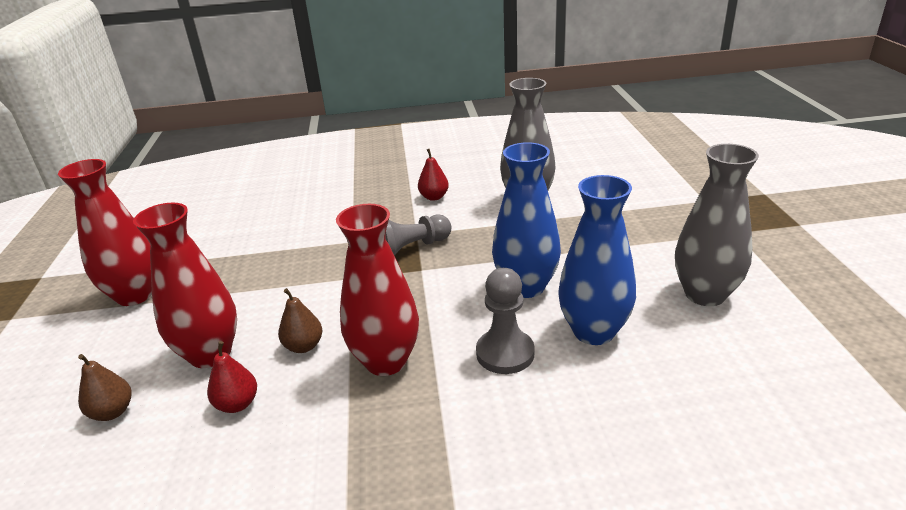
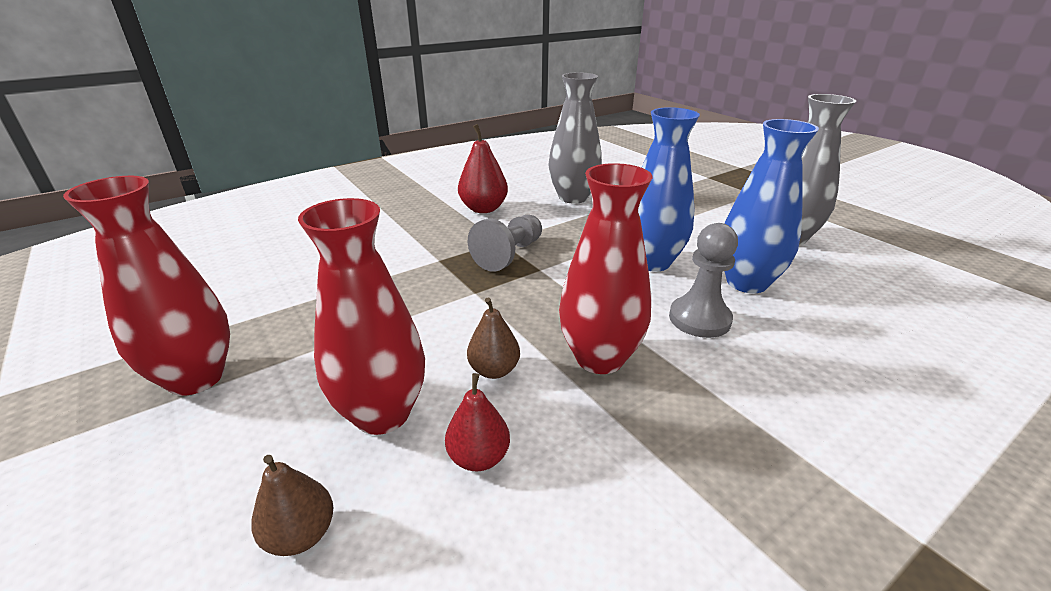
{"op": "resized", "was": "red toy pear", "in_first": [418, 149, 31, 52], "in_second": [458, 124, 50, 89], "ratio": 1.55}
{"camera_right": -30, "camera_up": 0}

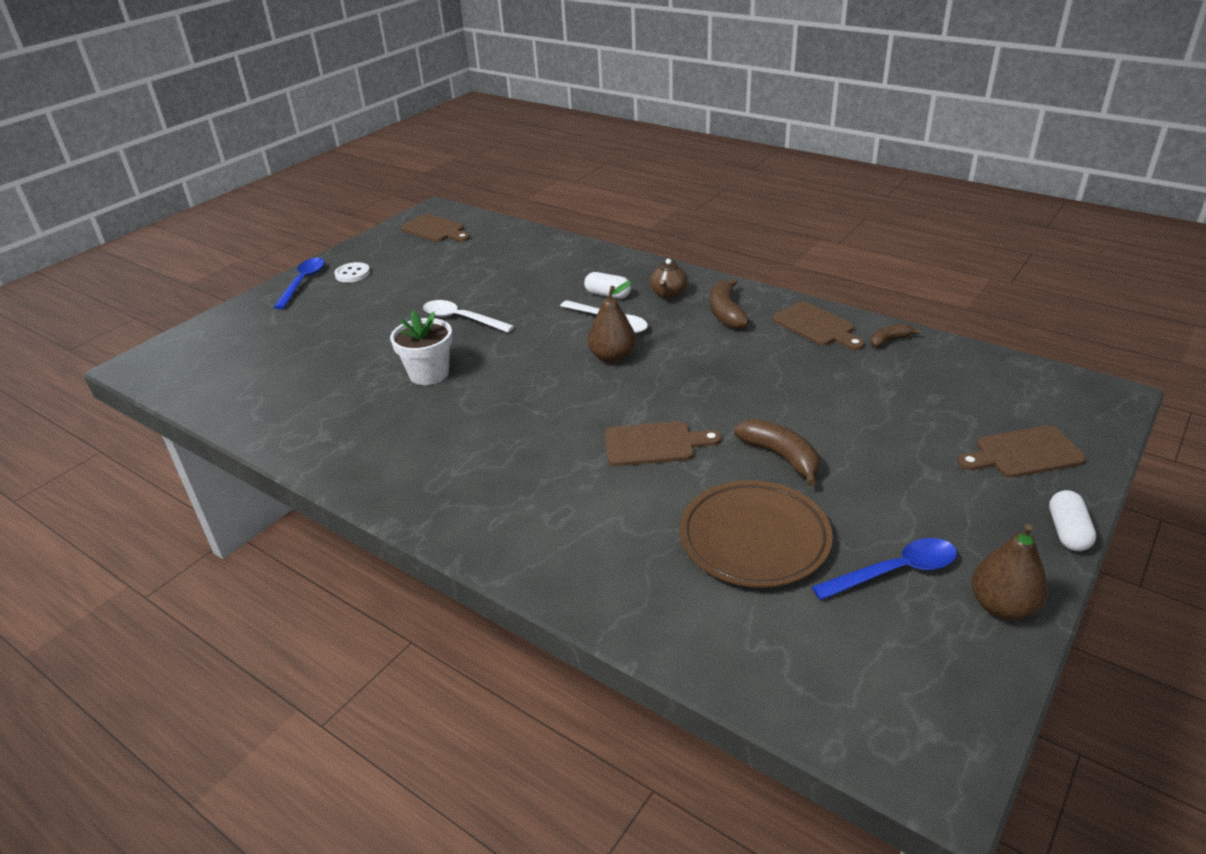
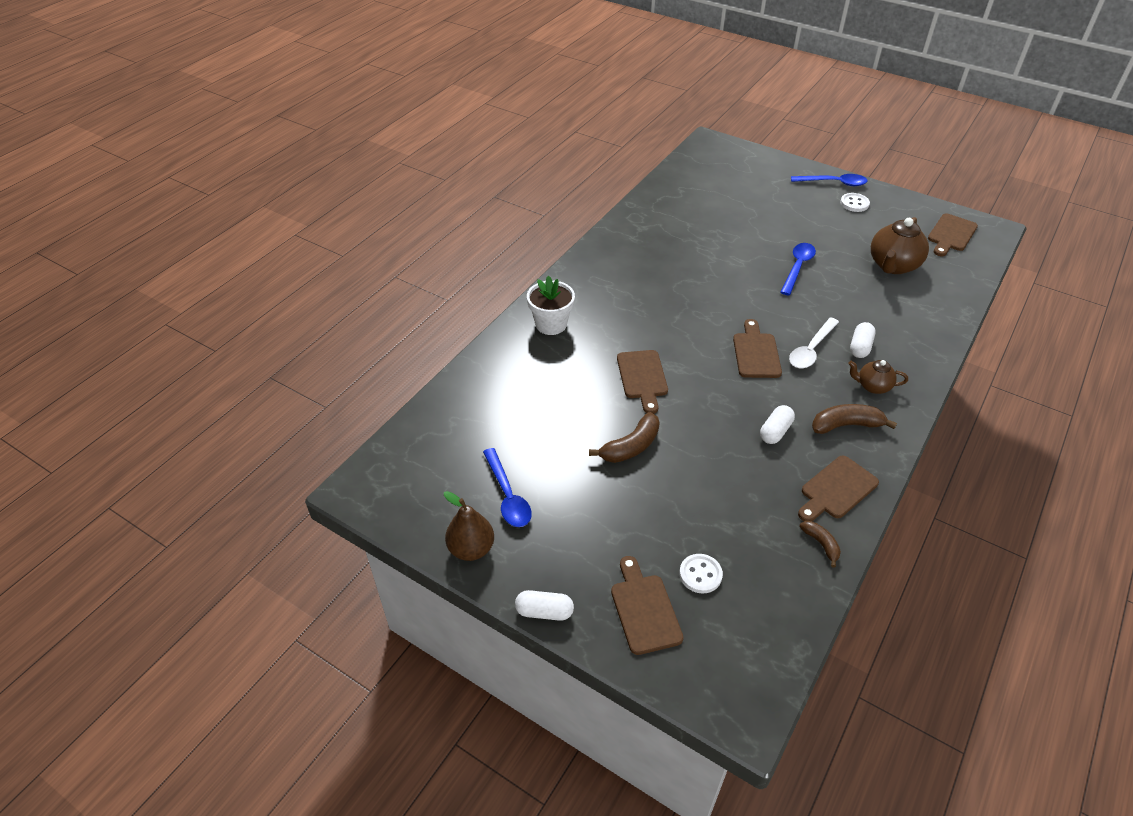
{"op": "replaced", "was": "russet toy pear", "now": "russet chopping board", "in_first": [588, 281, 48, 82], "in_second": [733, 319, 49, 59]}
{"op": "recoloured", "was": "pure white teaspoon", "now": "cobalt teaspoon", "in_first": [423, 300, 91, 33], "in_second": [780, 243, 36, 52]}
{"op": "moved", "was": "pure white potted plant", "in_first": [390, 310, 63, 75], "in_second": [527, 276, 48, 59]}
{"op": "removed", "was": "russet flat dish", "in_first": [679, 480, 154, 108]}
{"op": "added", "now": "russet teapot", "in_second": [871, 217, 58, 57]}
{"op": "added", "now": "pure white pill shape", "in_second": [760, 405, 35, 39]}
{"op": "added", "now": "pure white shirt button", "in_second": [679, 554, 44, 40]}
{"camera_right": 85, "camera_up": 10}

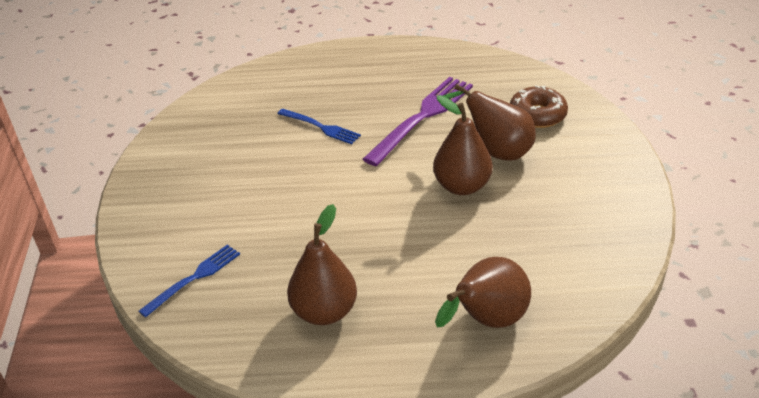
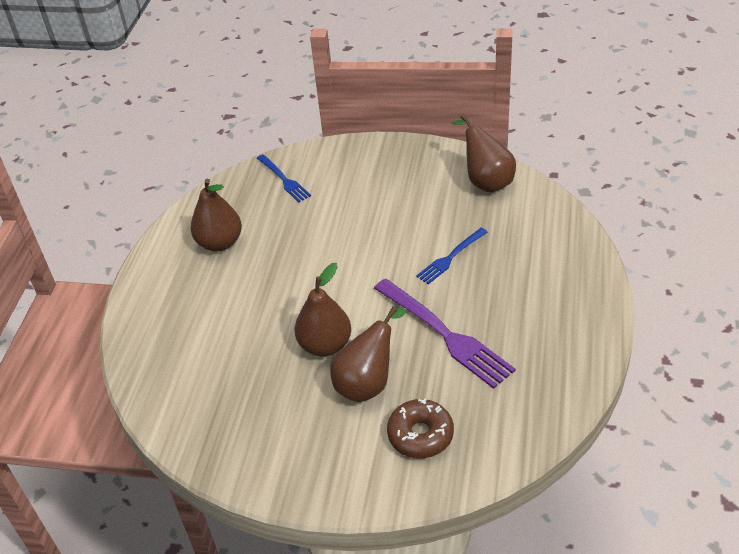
{"op": "moved", "was": "russet toy pear", "in_first": [435, 257, 96, 71], "in_second": [451, 114, 65, 79]}
{"camera_right": 105, "camera_up": 5}

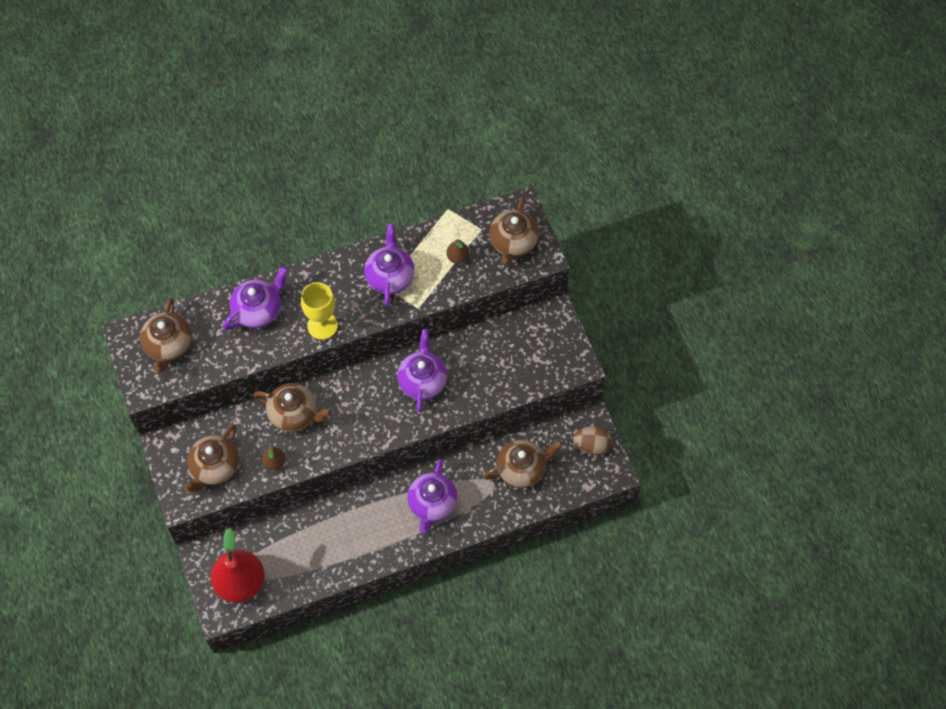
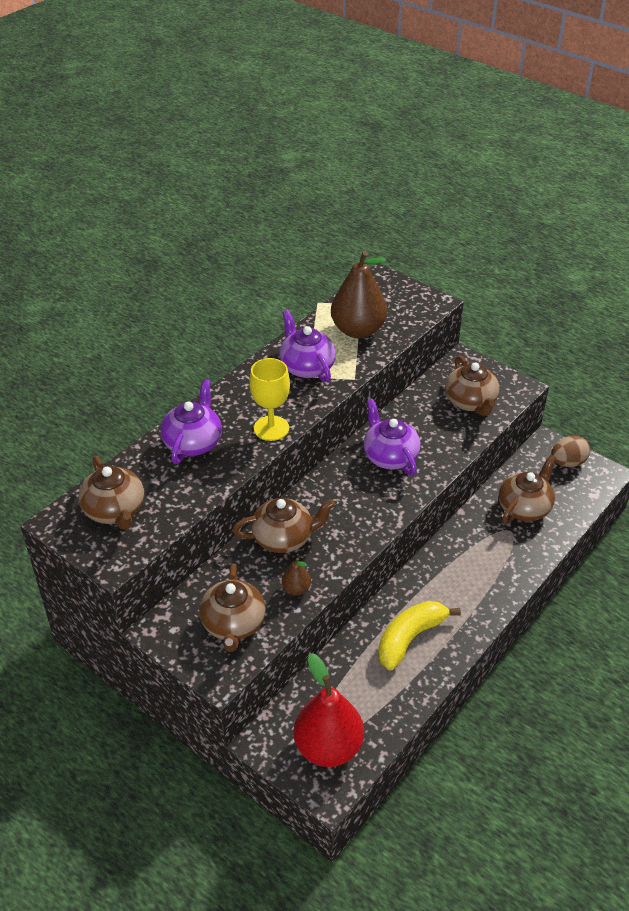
{"op": "moved", "was": "russet teapot", "in_first": [489, 197, 50, 69], "in_second": [445, 355, 54, 61]}
{"op": "resized", "was": "russet toy pear", "in_first": [446, 239, 23, 25], "in_second": [331, 251, 56, 87], "ratio": 2.24}
{"op": "removed", "was": "violet teapot", "in_first": [407, 459, 51, 74]}
{"op": "added", "now": "yellow banana fruit", "in_second": [378, 601, 83, 69]}
{"camera_right": -30, "camera_up": -20}

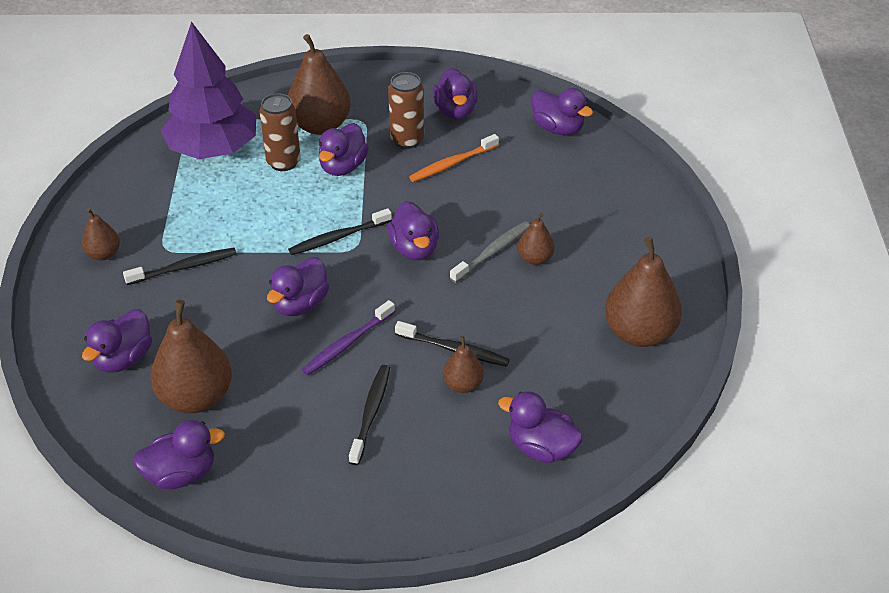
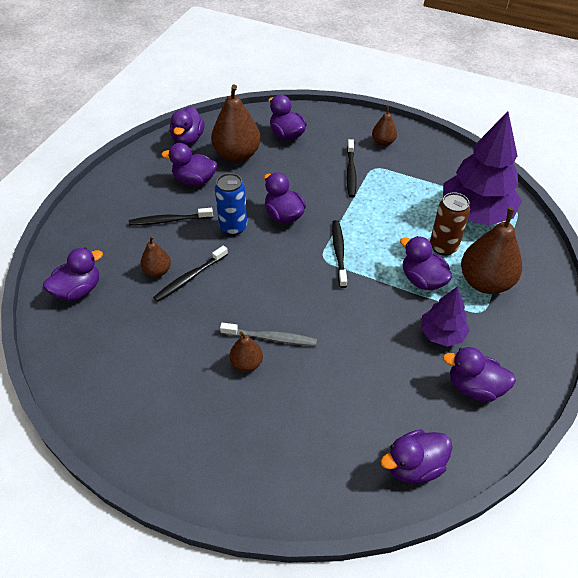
{"op": "replaced", "was": "russet can", "now": "violet tree", "in_first": [388, 72, 36, 77], "in_second": [421, 286, 49, 61]}
{"op": "removed", "was": "orange-coloured dental brush", "in_first": [409, 134, 90, 48]}
{"op": "moved", "was": "violet rubber duck", "in_first": [388, 201, 51, 59], "in_second": [161, 143, 56, 43]}
{"op": "turned", "was": "ash-grey dental brush", "in_first": [450, 221, 80, 62], "in_second": [220, 323, 97, 23], "clockwise": -60}
{"op": "removed", "was": "russet toy pear", "in_first": [605, 237, 77, 110]}
{"op": "replaced", "was": "violet dental brush", "now": "cobalt can", "in_first": [302, 300, 93, 76], "in_second": [215, 173, 32, 62]}
{"op": "turned", "was": "black dental brush", "in_first": [349, 365, 41, 100], "in_second": [129, 208, 84, 18], "clockwise": 135}
{"camera_right": 115, "camera_up": 5}

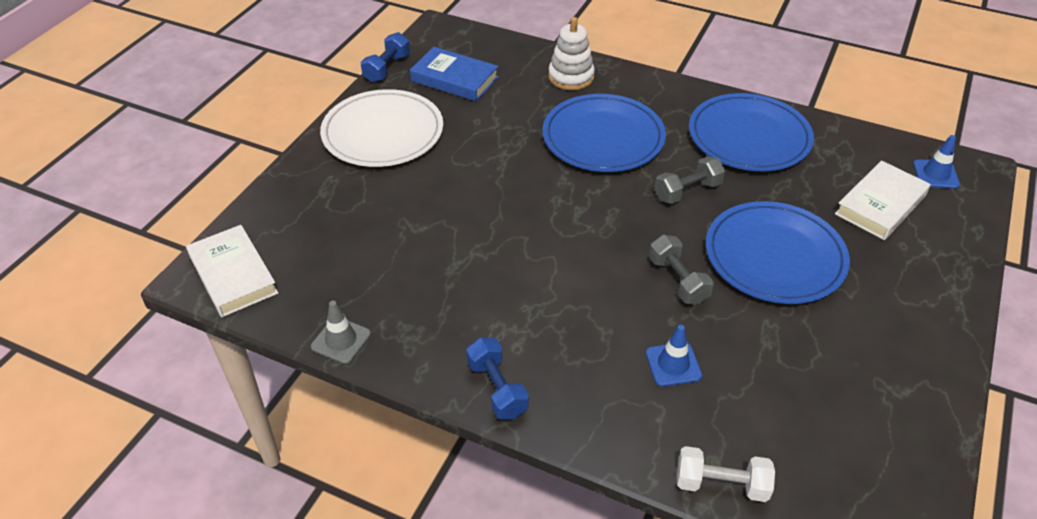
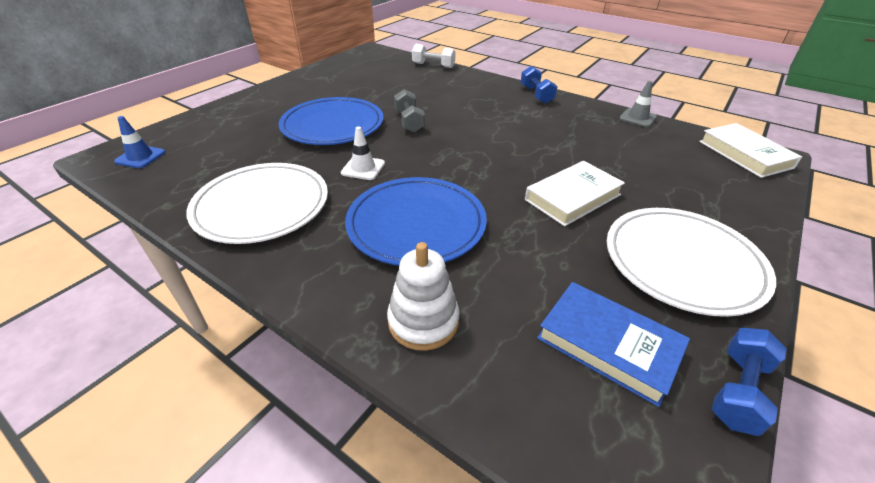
{"op": "recoloured", "was": "cobalt flat dish", "now": "pure white flat dish", "in_first": [689, 93, 125, 78], "in_second": [186, 163, 142, 81]}
{"op": "replaced", "was": "ash-grey hand weight", "now": "pure white safety cone", "in_first": [655, 156, 71, 48], "in_second": [341, 126, 44, 54]}
{"op": "moved", "was": "pure white book", "in_first": [835, 160, 96, 80], "in_second": [525, 161, 100, 65]}
{"op": "removed", "was": "cobalt safety cone", "in_first": [646, 325, 56, 62]}
{"camera_right": -170, "camera_up": -5}

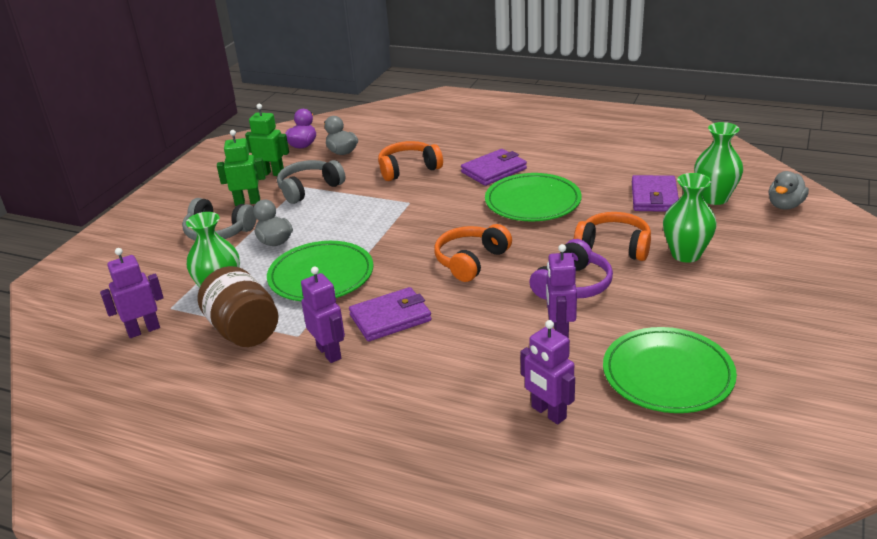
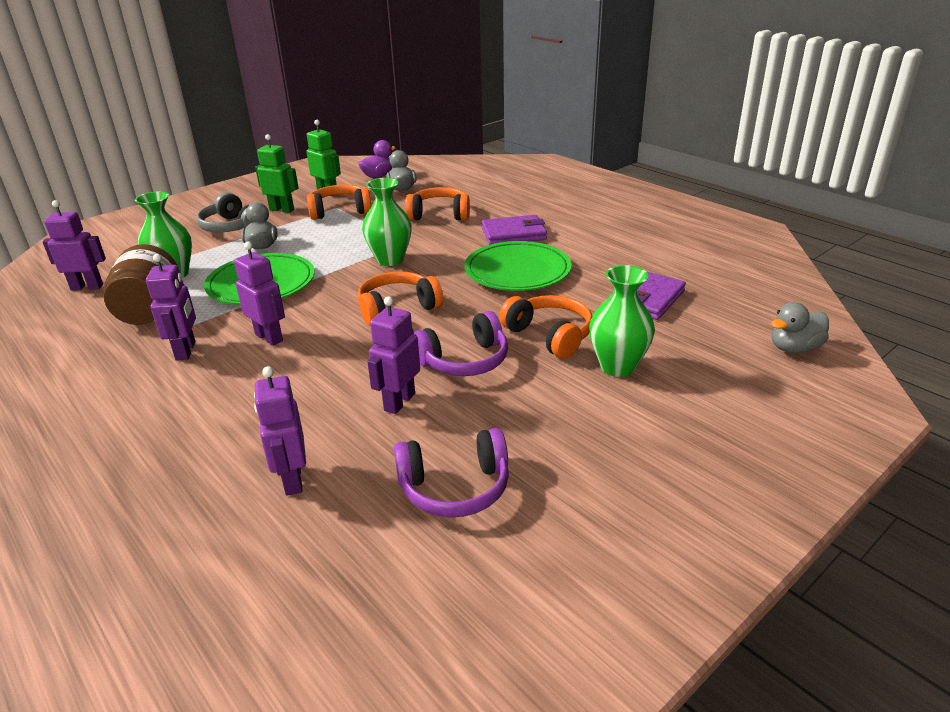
{"op": "moved", "was": "green tall vase", "in_first": [694, 122, 49, 83], "in_second": [362, 178, 50, 88]}
{"op": "recoloured", "was": "ash-grey over-ear headphones", "now": "orange-coloured over-ear headphones", "in_first": [277, 160, 68, 44], "in_second": [307, 184, 64, 36]}
{"op": "replaced", "was": "violet billfold", "now": "violet toy robot", "in_first": [349, 287, 83, 55], "in_second": [234, 242, 51, 104]}
{"op": "replaced", "was": "green flat dish", "now": "violet over-ear headphones", "in_first": [603, 327, 134, 86], "in_second": [394, 428, 115, 90]}
{"camera_right": 25, "camera_up": 0}

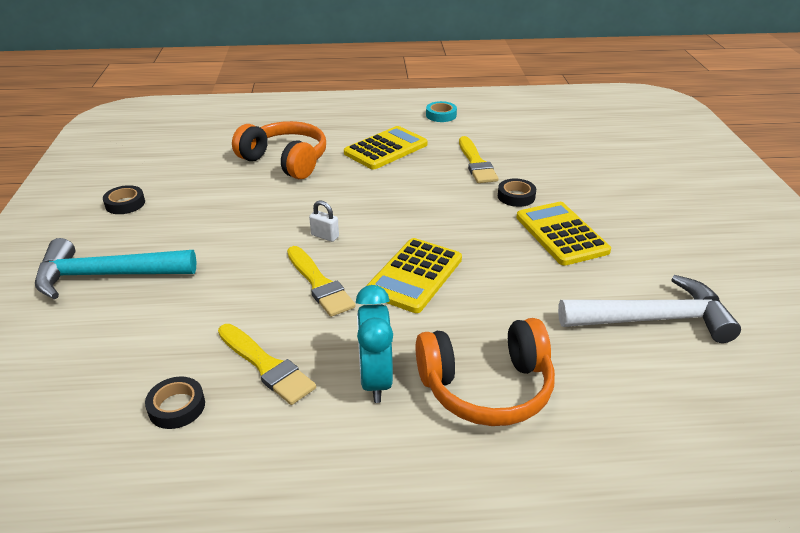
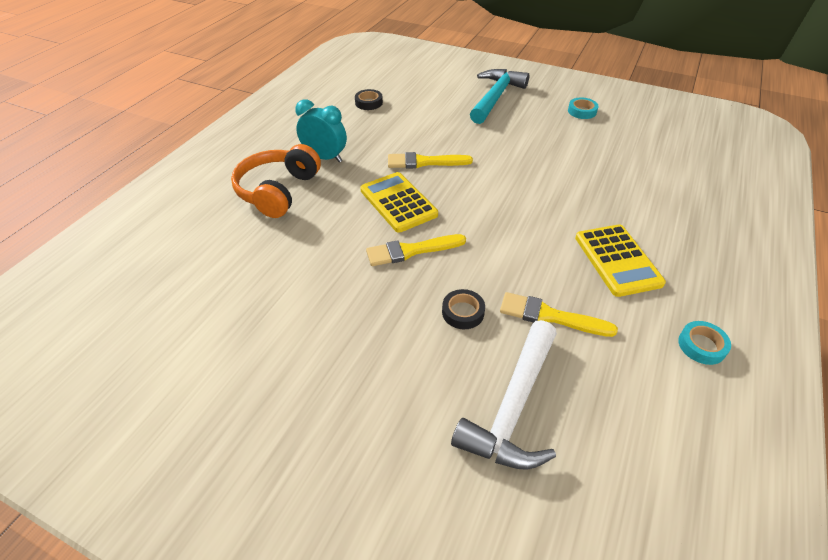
{"op": "removed", "was": "orange-coloured over-ear headphones", "in_first": [232, 121, 94, 58]}
{"op": "recoloured", "was": "black tape", "now": "teal tape", "in_first": [103, 185, 42, 29], "in_second": [568, 97, 30, 22]}
{"op": "removed", "was": "pure white lock", "in_first": [309, 200, 30, 42]}
{"op": "removed", "was": "yellow calculator", "in_first": [516, 202, 95, 64]}
{"op": "moved", "was": "pure white claw hammer", "in_first": [558, 275, 183, 68], "in_second": [451, 320, 106, 150]}
{"op": "moved", "was": "yellow brush", "in_first": [218, 324, 98, 81], "in_second": [366, 234, 100, 32]}
{"camera_right": 120, "camera_up": 10}

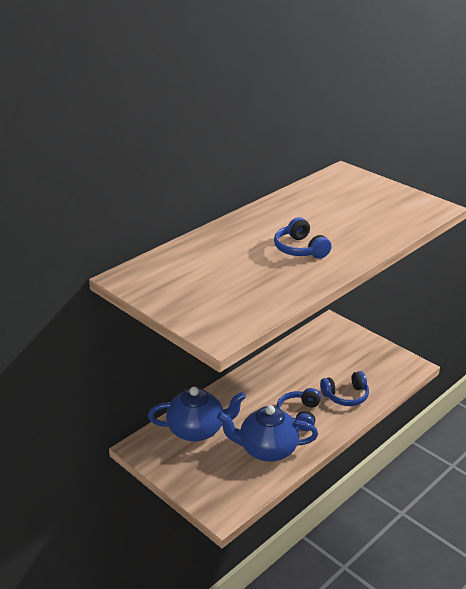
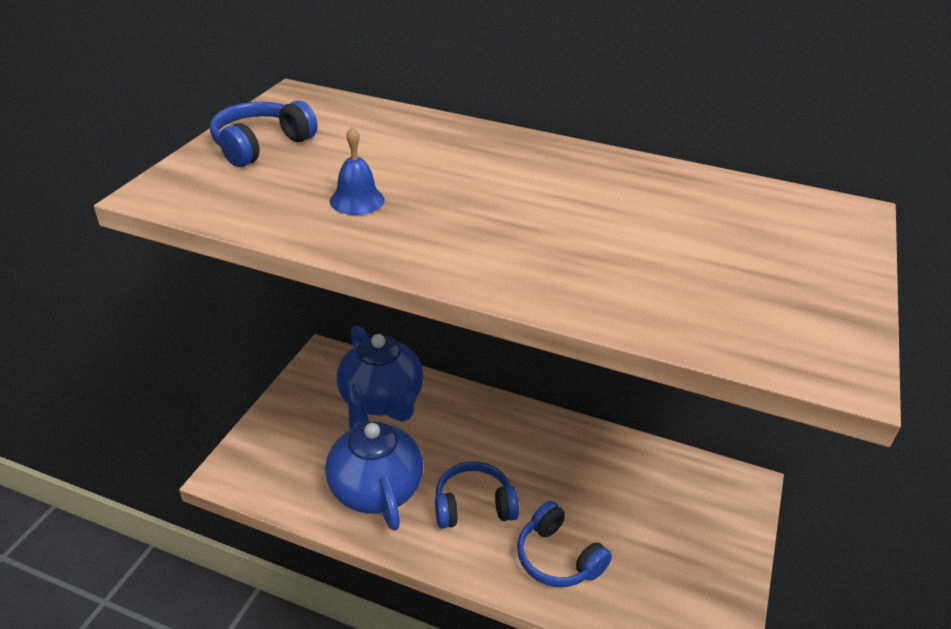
{"op": "moved", "was": "cobalt over-ear headphones", "in_first": [274, 217, 58, 42], "in_second": [210, 100, 107, 67]}
{"op": "added", "now": "cobalt school bell", "in_second": [330, 126, 55, 89]}
{"camera_right": 65, "camera_up": 5}

